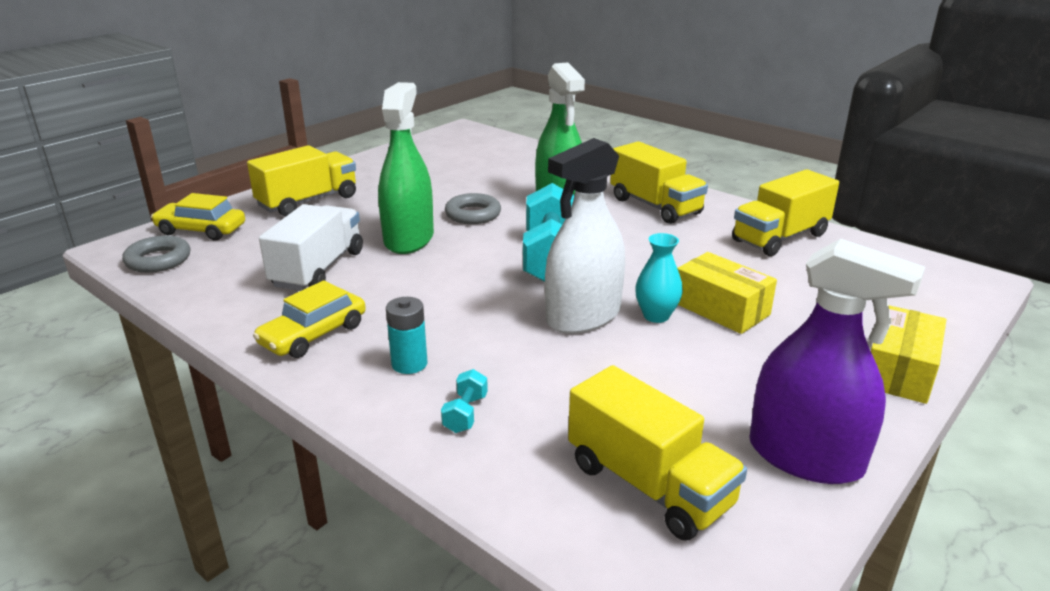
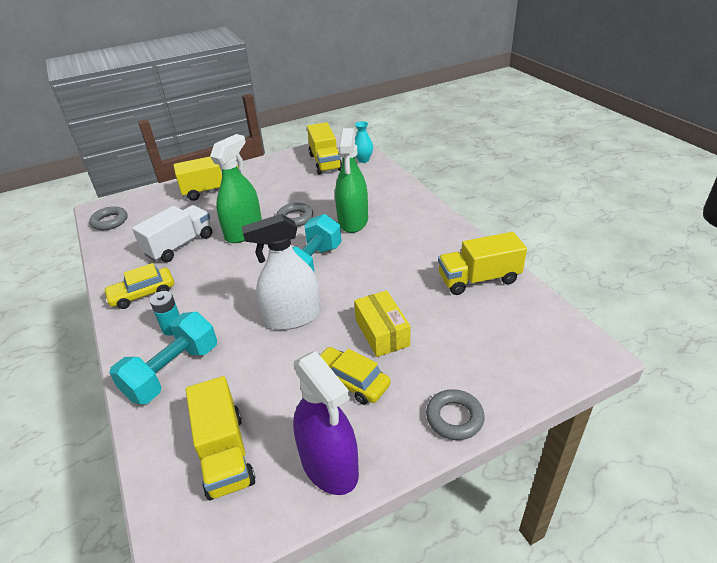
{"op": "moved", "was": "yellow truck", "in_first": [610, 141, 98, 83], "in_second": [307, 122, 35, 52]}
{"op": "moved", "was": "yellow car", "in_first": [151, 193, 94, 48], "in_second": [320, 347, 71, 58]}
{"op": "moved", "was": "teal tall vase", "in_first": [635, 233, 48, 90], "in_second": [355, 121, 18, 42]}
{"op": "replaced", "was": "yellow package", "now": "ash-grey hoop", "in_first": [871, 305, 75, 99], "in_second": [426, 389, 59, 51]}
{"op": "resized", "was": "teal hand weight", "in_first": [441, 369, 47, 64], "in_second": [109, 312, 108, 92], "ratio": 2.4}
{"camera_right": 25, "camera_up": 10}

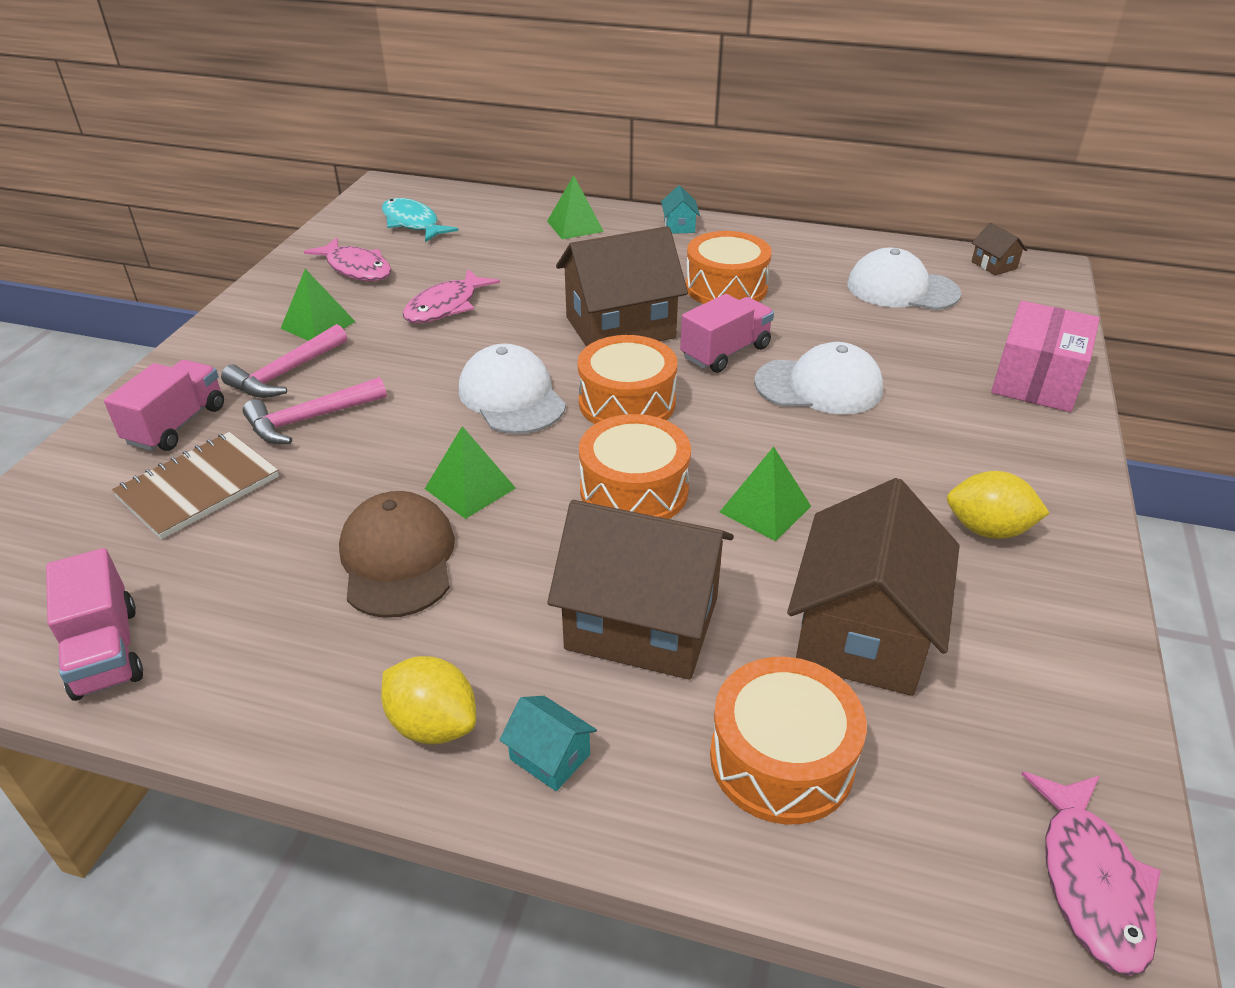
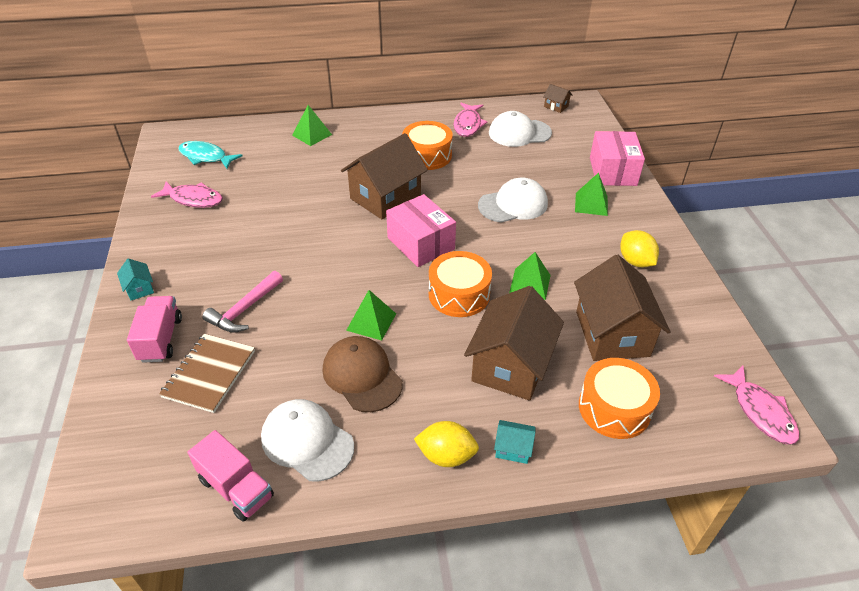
{"op": "moved", "was": "teal cottage", "in_first": [661, 185, 39, 49], "in_second": [117, 259, 37, 41]}
{"op": "moved", "was": "green solid pyramid", "in_first": [280, 269, 75, 72], "in_second": [575, 172, 33, 44]}
{"op": "moved", "was": "pink toy fish", "in_first": [403, 269, 97, 55], "in_second": [453, 103, 35, 34]}
{"op": "removed", "was": "pink truck", "in_first": [680, 294, 94, 79]}
{"op": "removed", "was": "pink claw hammer", "in_first": [221, 324, 126, 74]}
{"op": "replaced", "was": "orange-coloured snare drum", "now": "pink package", "in_first": [578, 335, 99, 89], "in_second": [386, 194, 70, 73]}
{"op": "moved", "was": "pure white baseball cap", "in_first": [459, 343, 107, 91], "in_second": [261, 399, 93, 83]}
{"op": "turned", "was": "yellow lemon", "in_first": [947, 471, 103, 68], "in_second": [620, 230, 39, 38], "clockwise": 75}
{"op": "turned", "was": "russet cottage", "in_first": [547, 500, 187, 180], "in_second": [464, 286, 100, 115], "clockwise": -60}
{"camera_right": -25, "camera_up": 5}

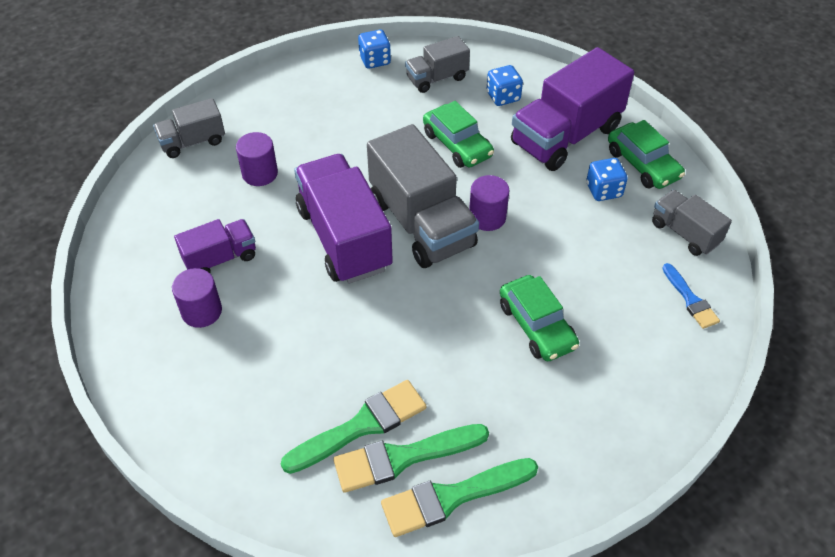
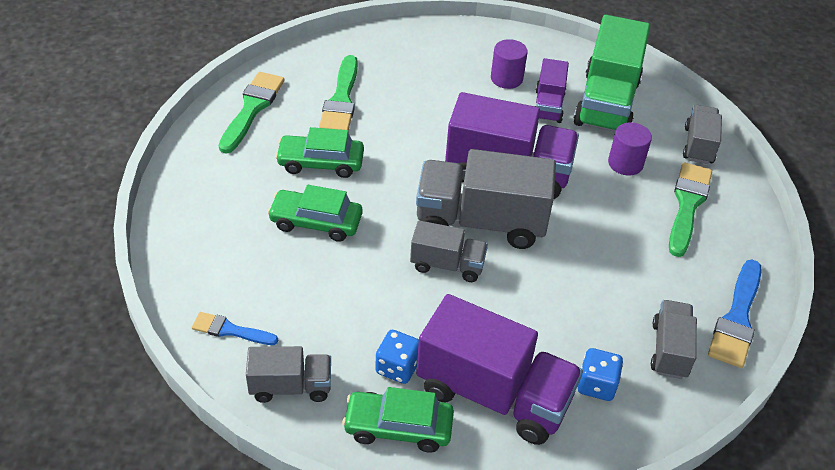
{"op": "replaced", "was": "cobalt die", "now": "cobalt brush", "in_first": [358, 30, 33, 39], "in_second": [708, 260, 54, 108]}
{"op": "turned", "was": "violet truck", "in_first": [511, 47, 123, 124], "in_second": [416, 294, 167, 151], "clockwise": 120}
{"op": "moved", "was": "green car", "in_first": [423, 101, 71, 67], "in_second": [275, 127, 89, 51]}
{"op": "replaced", "was": "violet solid cylinder", "now": "ash-grey truck", "in_first": [469, 175, 40, 56], "in_second": [410, 220, 78, 62]}
{"op": "moved", "was": "green brush", "in_first": [333, 424, 156, 69], "in_second": [669, 162, 43, 95]}
{"op": "added", "now": "green truck", "in_second": [574, 15, 76, 117]}
{"camera_right": 125, "camera_up": -5}

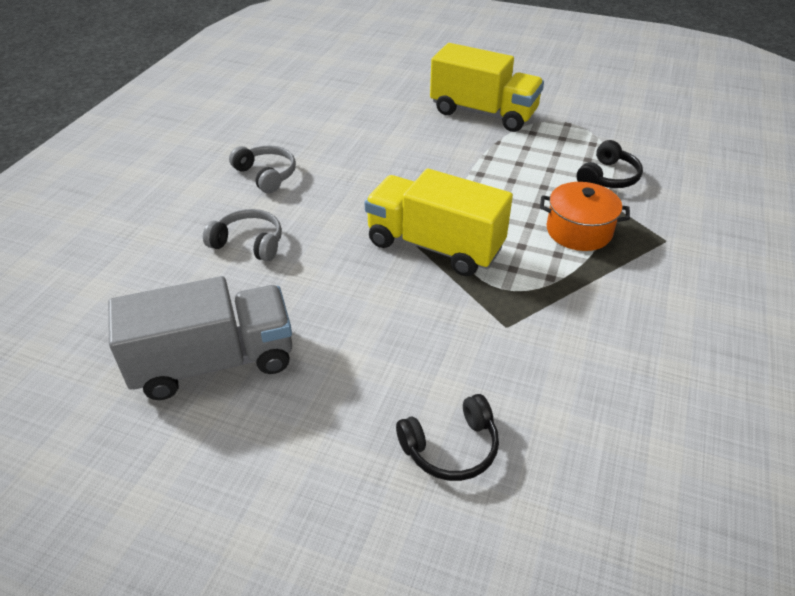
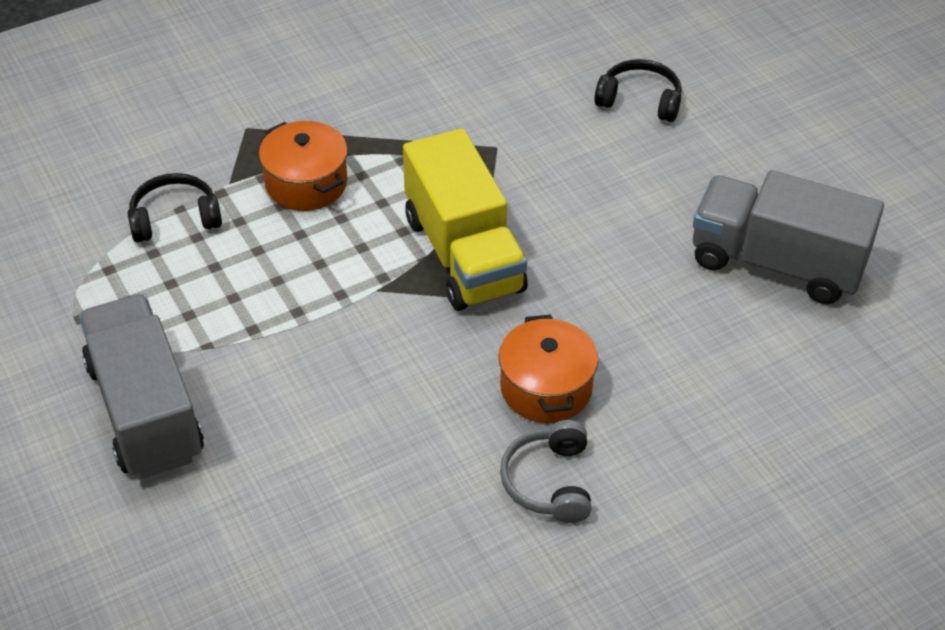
{"op": "recoloured", "was": "yellow truck", "now": "ash-grey truck", "in_first": [430, 43, 114, 89], "in_second": [79, 294, 125, 184]}
{"op": "removed", "was": "ash-grey over-ear headphones", "in_first": [203, 209, 79, 53]}
{"op": "added", "now": "orange-coloured stockpot", "in_second": [499, 314, 99, 109]}
{"camera_right": -140, "camera_up": 5}

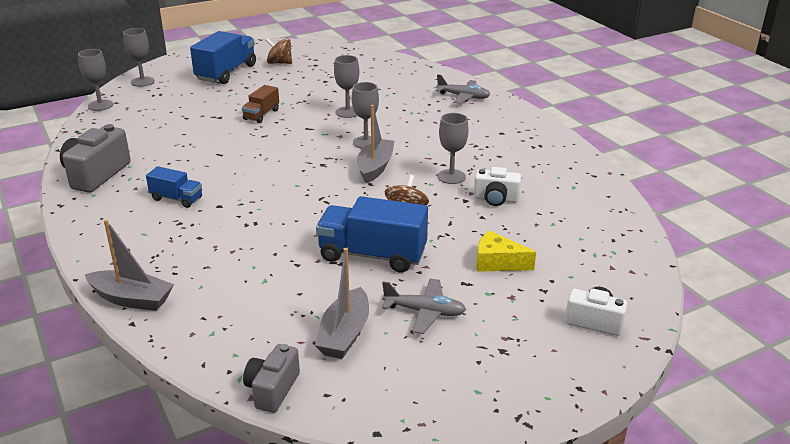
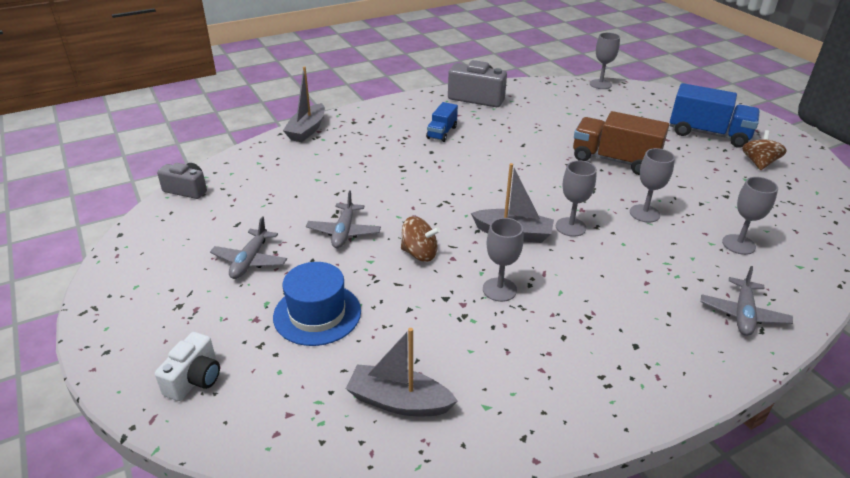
{"op": "moved", "was": "ash-grey wine glass", "in_first": [123, 28, 32, 59], "in_second": [722, 177, 56, 78]}
{"op": "resized", "was": "russet truck", "in_first": [242, 85, 37, 38], "in_second": [573, 111, 96, 64], "ratio": 1.82}
{"op": "removed", "was": "pure white photo camera", "in_first": [474, 167, 47, 39]}
{"op": "replaced", "was": "cobalt truck", "now": "ash-grey plane", "in_first": [316, 196, 112, 76], "in_second": [306, 190, 75, 58]}
{"op": "replaced", "was": "yellow piece of cheese", "now": "cobalt tall hat", "in_first": [476, 230, 60, 42], "in_second": [273, 262, 88, 84]}
{"op": "moved", "was": "ash-grey sailboat", "in_first": [315, 248, 54, 111], "in_second": [346, 328, 112, 88]}
{"camera_right": 90, "camera_up": 5}

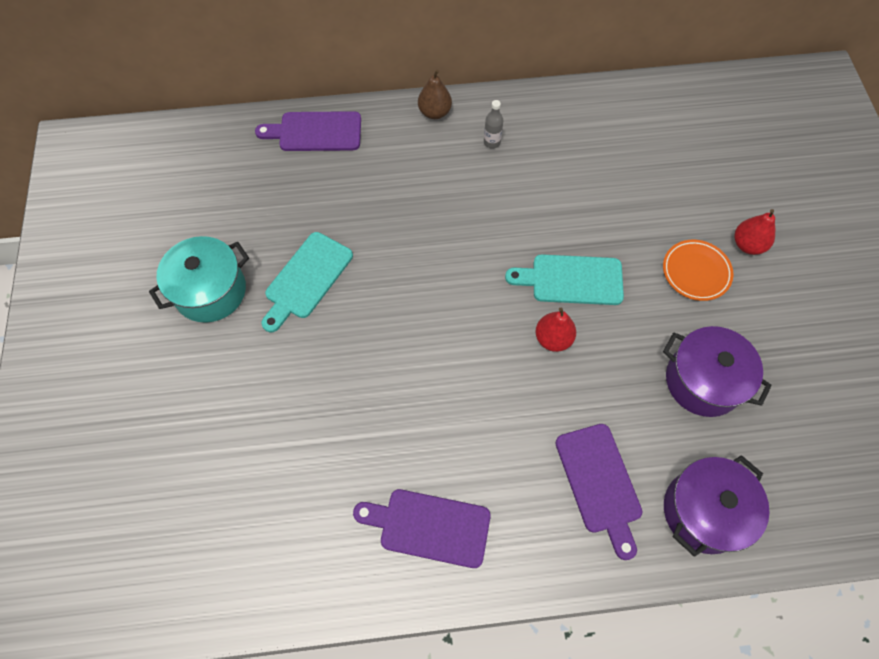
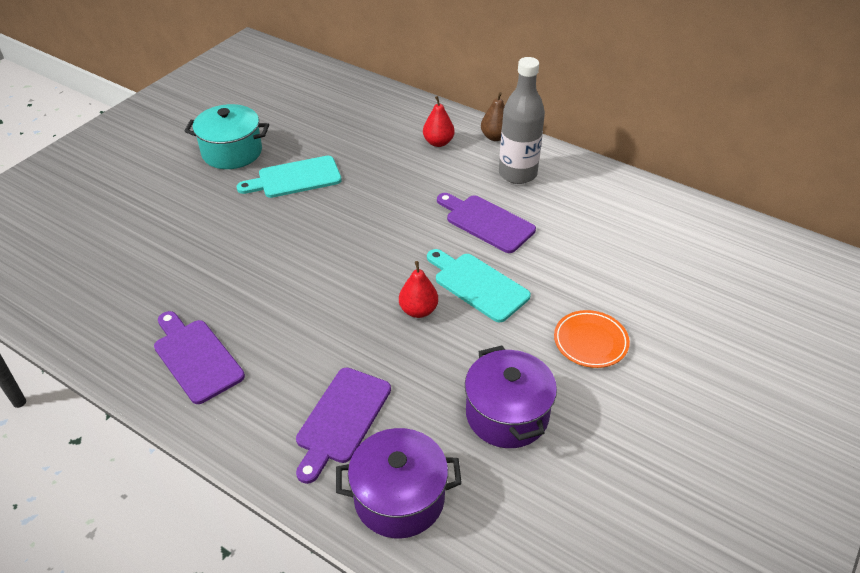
{"op": "resized", "was": "ash-grey flask", "in_first": [484, 100, 19, 49], "in_second": [499, 57, 46, 127], "ratio": 2.35}
{"op": "moved", "was": "violet chopping board", "in_first": [255, 111, 106, 40], "in_second": [437, 193, 99, 60]}
{"op": "moved", "was": "red toy pear", "in_first": [734, 209, 41, 46], "in_second": [423, 96, 32, 51]}
{"camera_right": 40, "camera_up": -20}

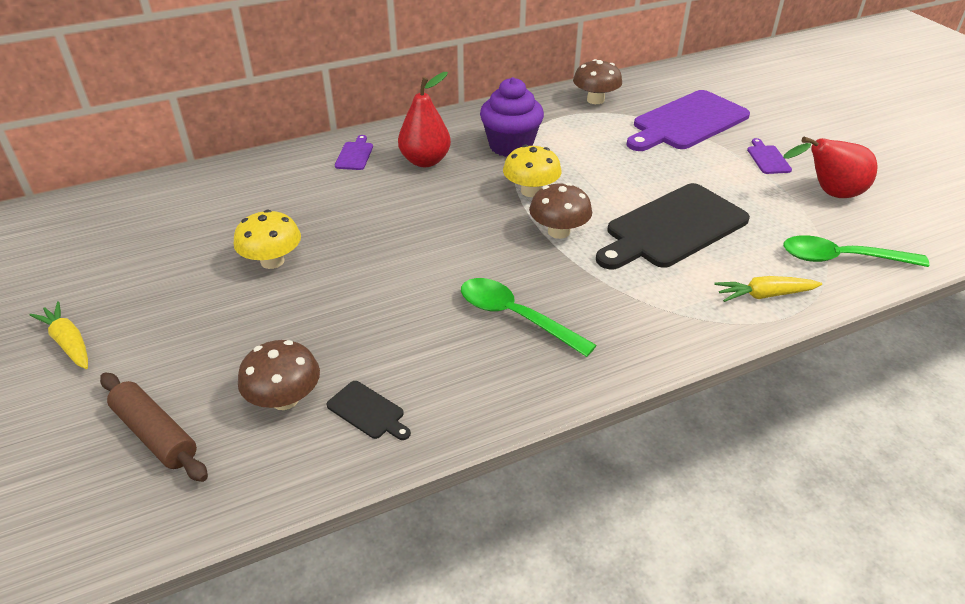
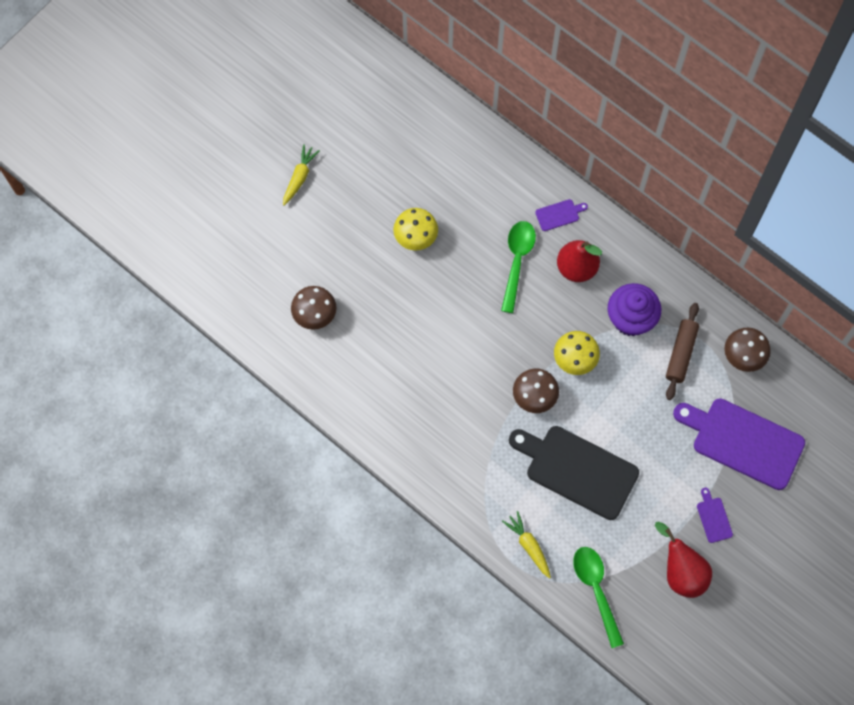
{"op": "turned", "was": "violet chopping board", "in_first": [747, 138, 45, 36], "in_second": [697, 488, 36, 55], "clockwise": -75}
{"op": "moved", "was": "green teaspoon", "in_first": [461, 278, 136, 79], "in_second": [501, 221, 35, 92]}
{"op": "moved", "was": "russet dough roller", "in_first": [100, 373, 108, 109], "in_second": [666, 303, 33, 97]}
{"op": "removed", "was": "black chopping board", "in_first": [327, 381, 84, 59]}
{"camera_right": 65, "camera_up": 30}

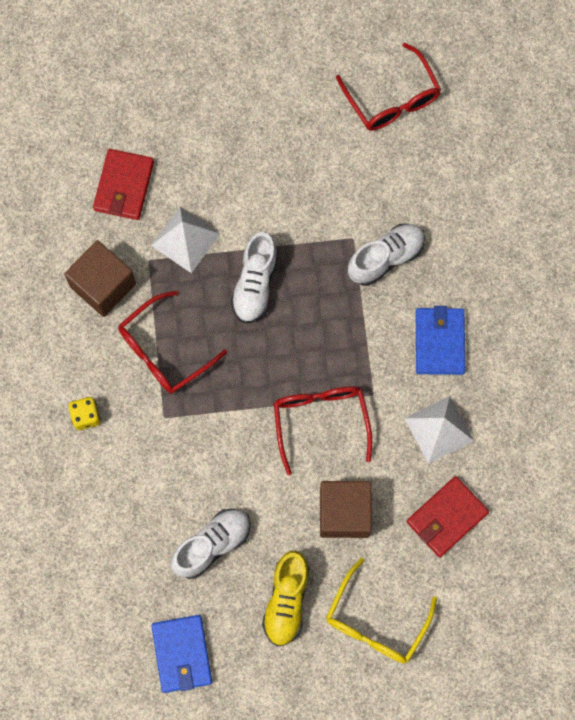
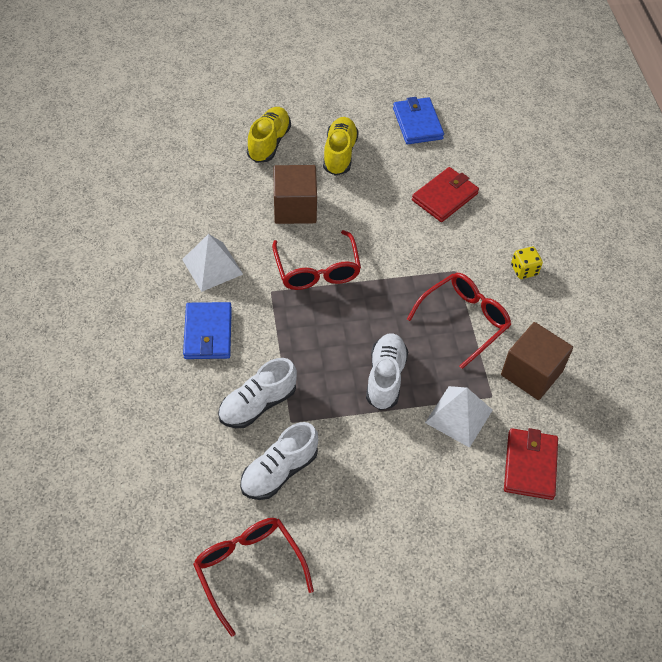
{"op": "moved", "was": "red billfold", "in_first": [407, 476, 82, 81], "in_second": [412, 167, 67, 55]}
{"op": "moved", "was": "pure white lace-up shoe", "in_first": [171, 509, 80, 70], "in_second": [240, 422, 78, 78]}
{"op": "replaced", "was": "yellow spectacles", "now": "yellow lace-up shoe", "in_first": [326, 558, 111, 106], "in_second": [247, 107, 44, 56]}
{"camera_right": 175, "camera_up": -20}

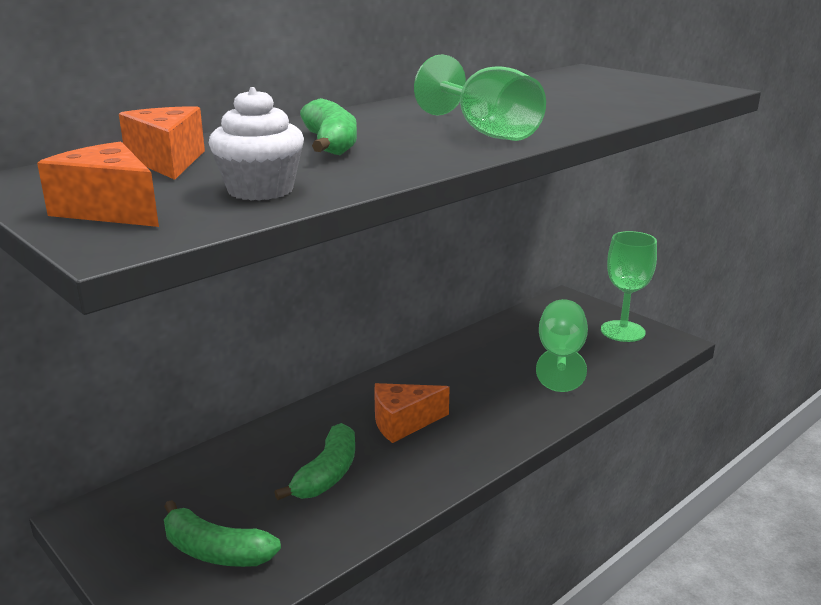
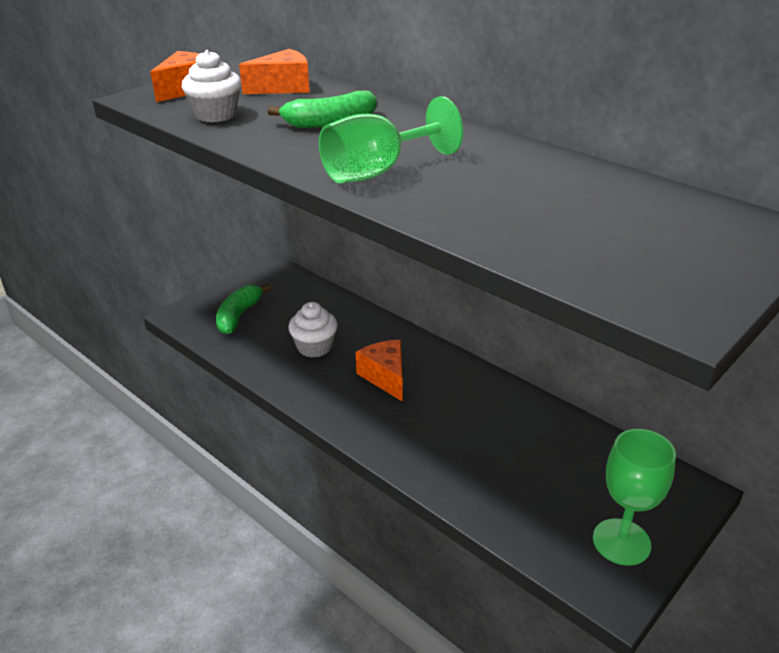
{"op": "removed", "was": "green wine glass", "in_first": [536, 299, 52, 93]}
{"op": "replaced", "was": "green banana fruit", "now": "pure white muffin", "in_first": [274, 423, 81, 77], "in_second": [288, 302, 50, 56]}
{"camera_right": 85, "camera_up": 10}

